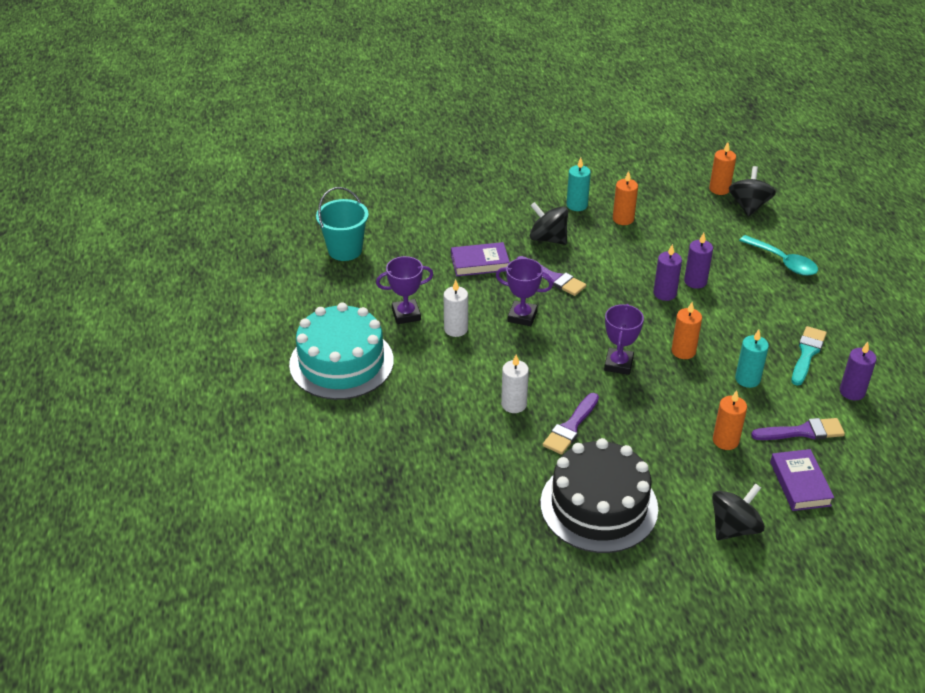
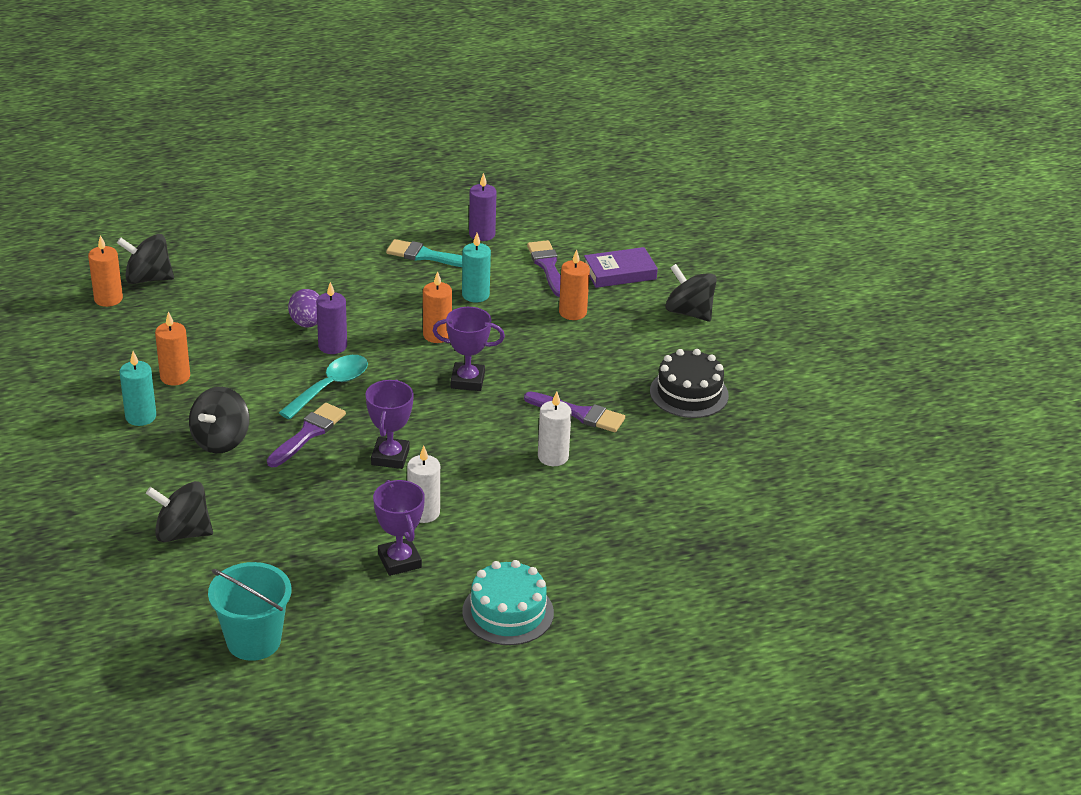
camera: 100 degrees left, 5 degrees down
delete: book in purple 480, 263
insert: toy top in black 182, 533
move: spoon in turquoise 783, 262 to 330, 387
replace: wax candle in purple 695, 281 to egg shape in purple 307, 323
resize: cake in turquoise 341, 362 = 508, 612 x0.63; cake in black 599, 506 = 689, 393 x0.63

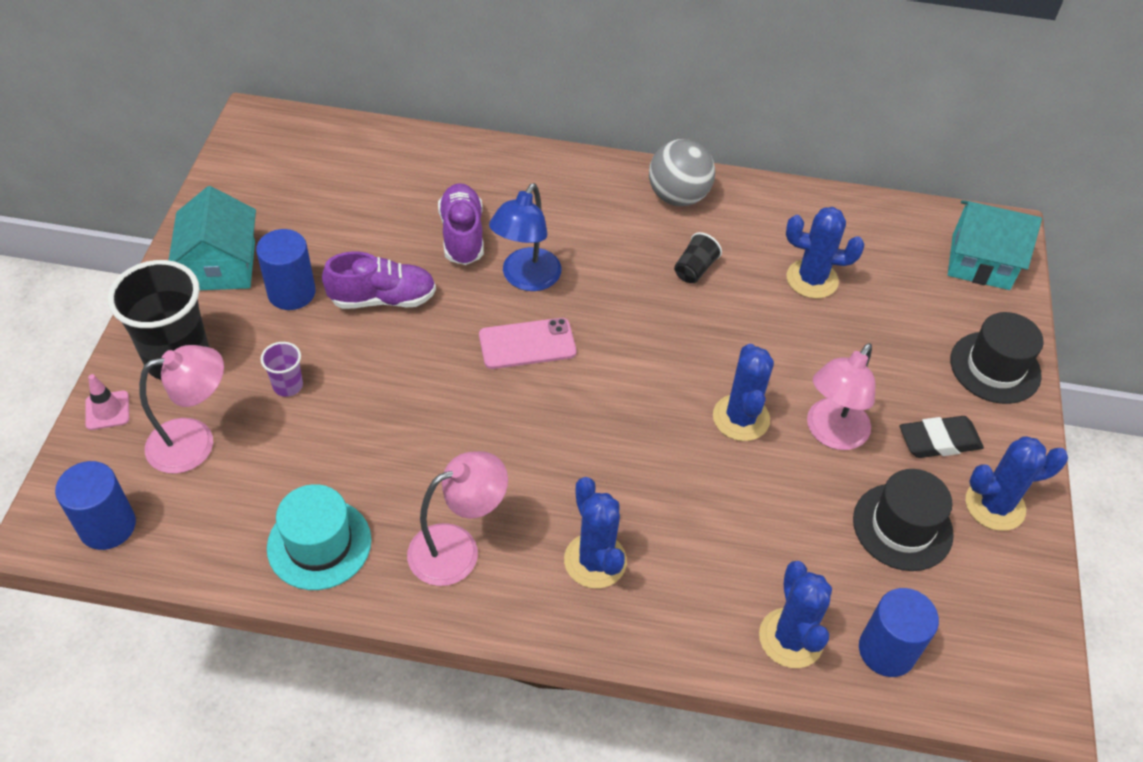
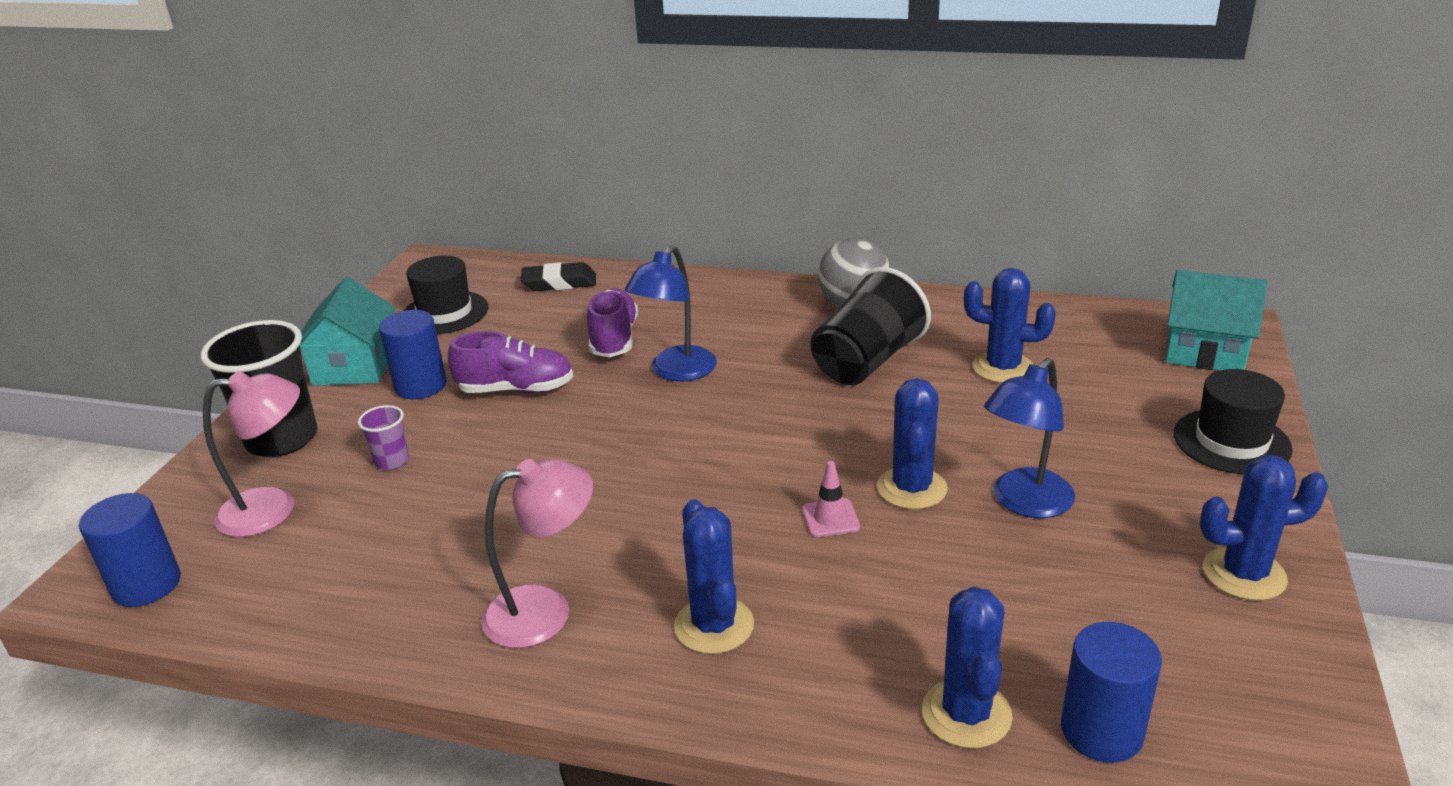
camera: 10 degrees right, 20 degrees down
delete: tall hat in turquoise 319, 544; phone in rosy 527, 344
move: tall hat in black 902, 527 to 445, 313; pencil eraser in black 939, 441 to 559, 283; road cone in rosy 107, 410 to 830, 518
recolor: lamp in rosy 831, 434 to lamp in cobalt 1024, 503
resize: cup in black 694, 269 = 867, 361 x2.17

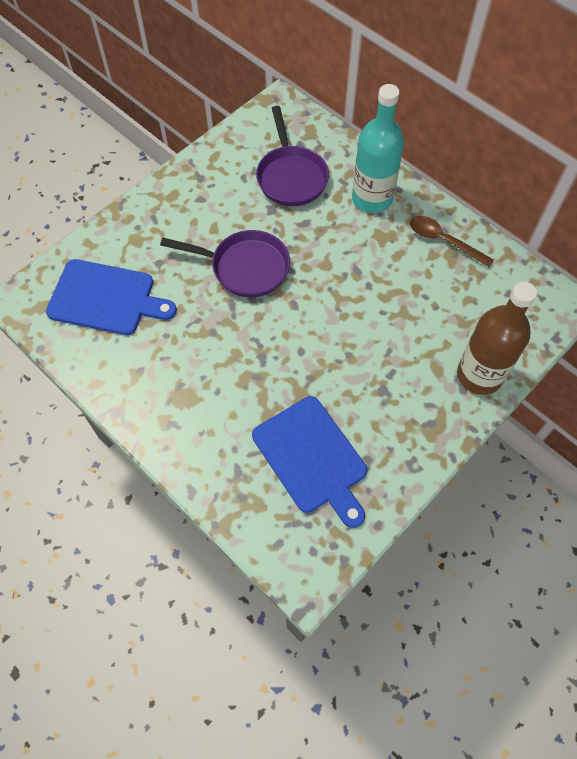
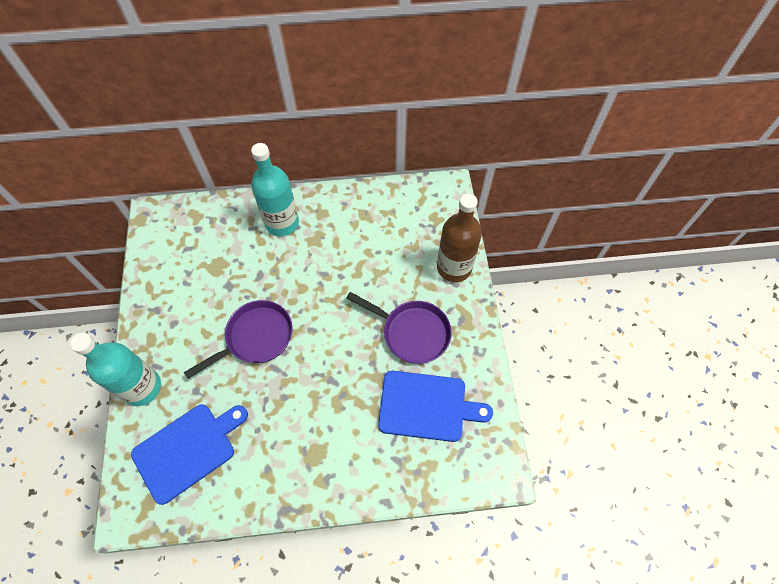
camera: 50 degrees left, 0 degrees up
delete: spoon in dark brown 443, 240
insert: drink bottle in turquoise 142, 387
move: pan in purple 291, 177 to 412, 332

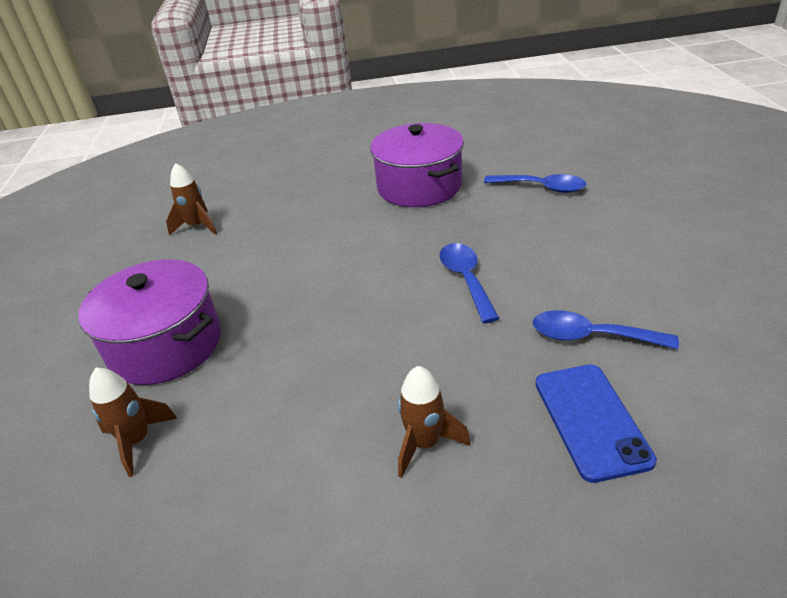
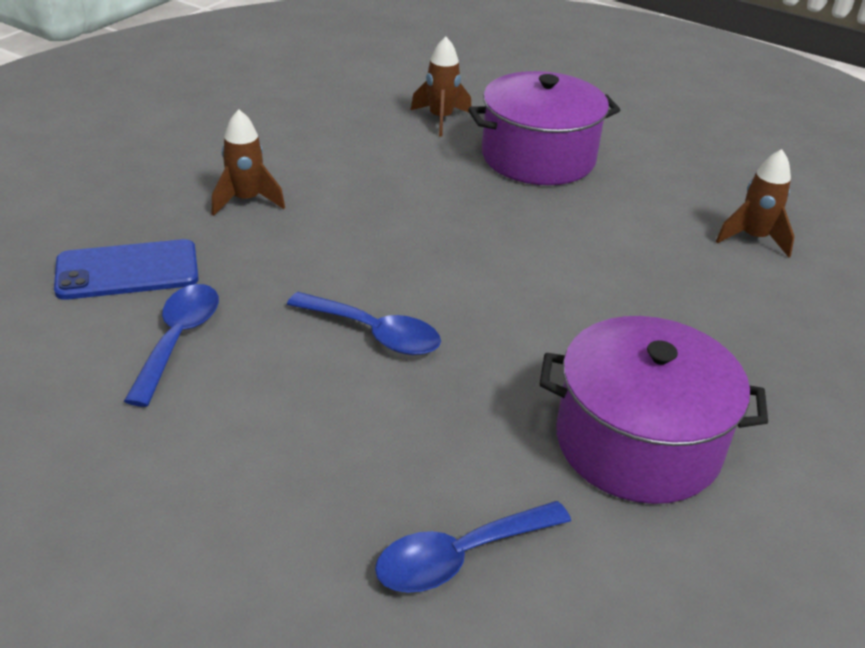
camera: 125 degrees right, 0 degrees up
rotate: phone in cobalt 591, 420 = 127, 271 45 degrees counterclockwise; spoon in cobalt 590, 336 = 178, 339 45 degrees counterclockwise

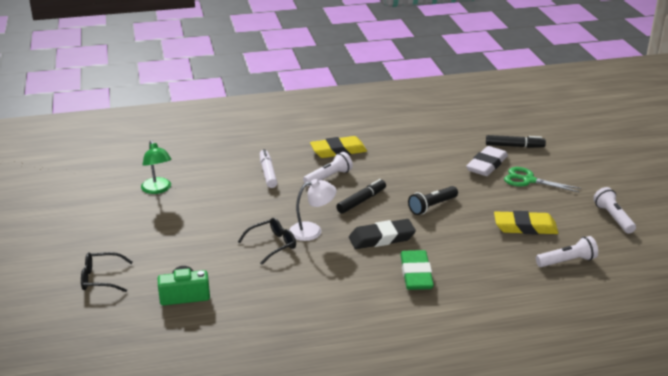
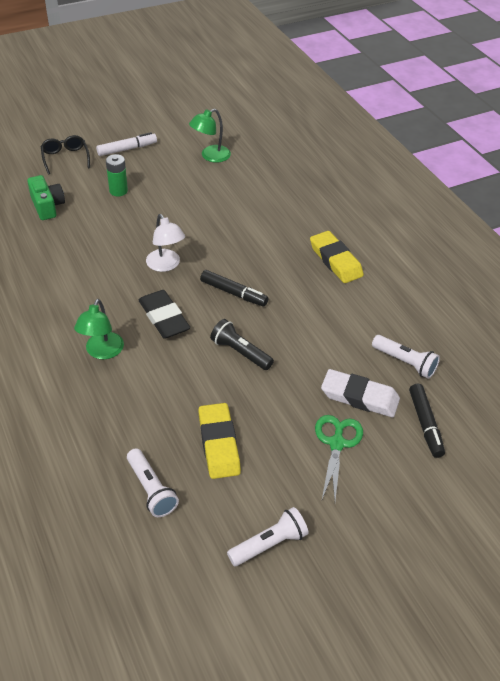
camera: 75 degrees right, 15 degrees up
delete: spectacles in black 272, 245
insert: battery in emerald 118, 191
move: felt pen in white 268, 173 to 127, 149; pocket torch in white 328, 177 to 405, 362
replace: pencil eraser in emerald 416, 274 to lamp in emerald 102, 352

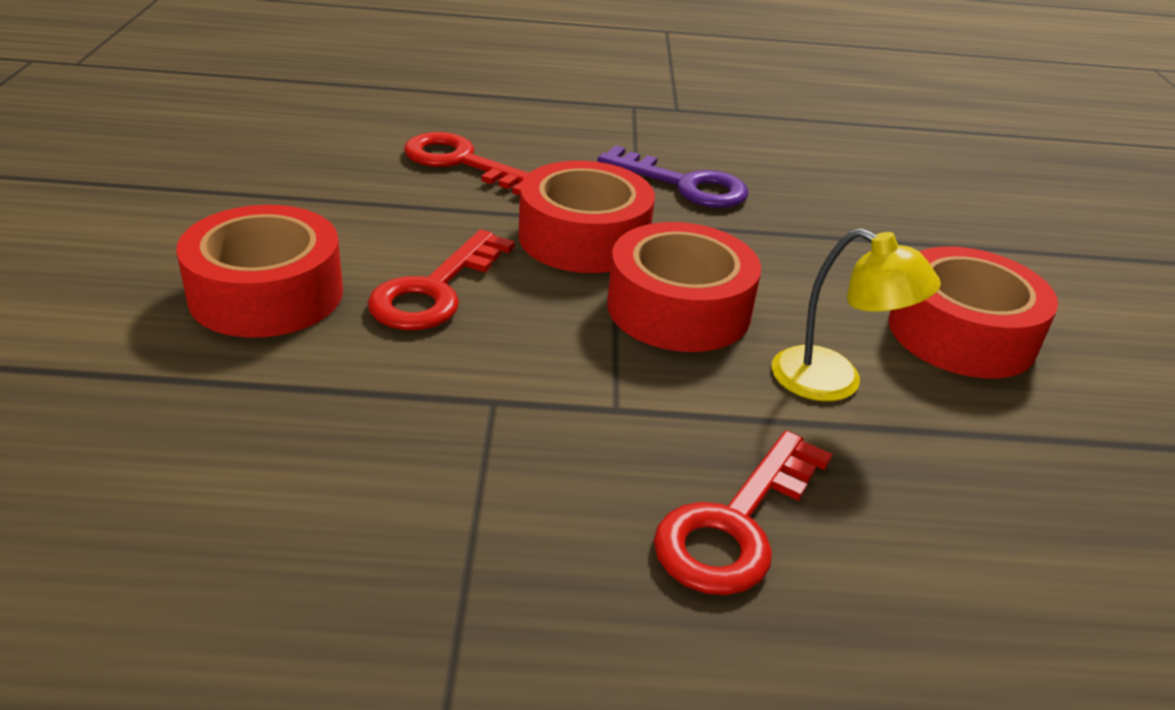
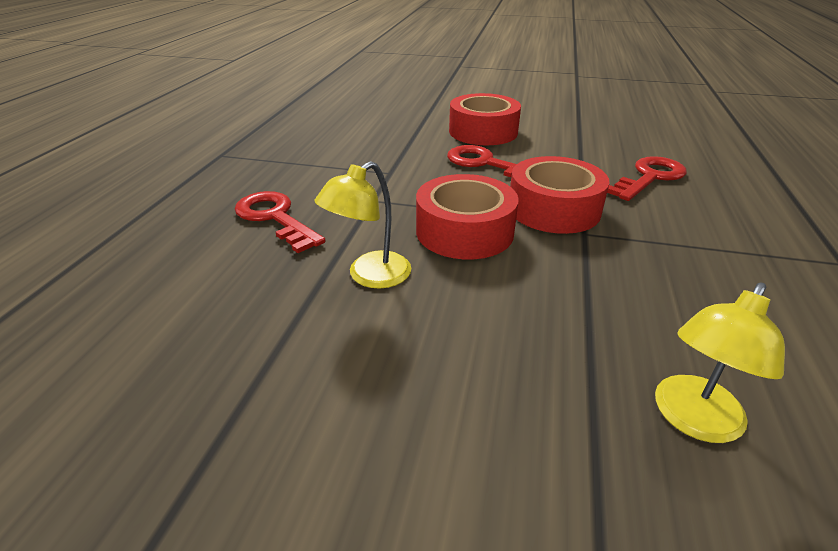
camera: 105 degrees right, 0 degrees up
delete: door key in purple 685, 185; tape in scarlet 961, 333
insert: lamp in golden 692, 420

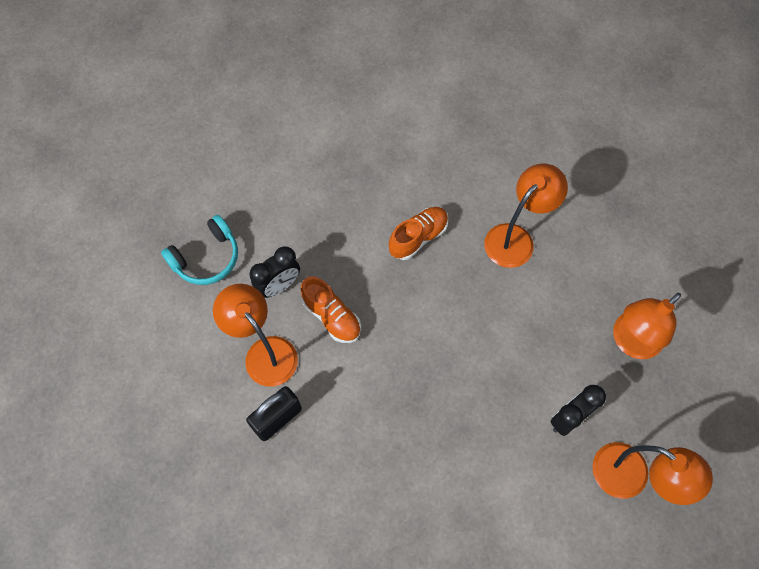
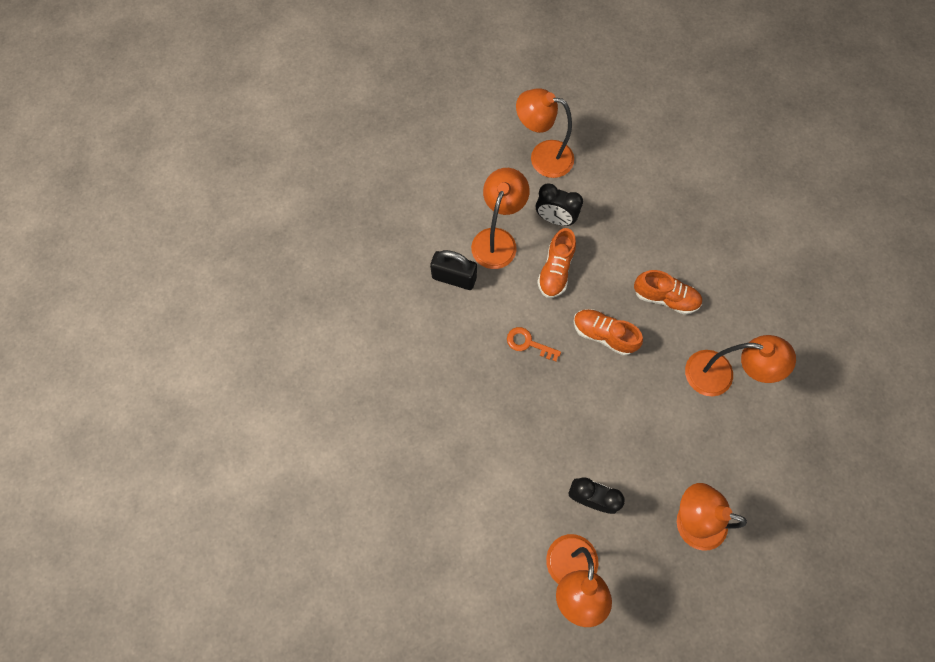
camera: 60 degrees right, 5 degrees up
insert: door key in bright orange 528, 343; sneaker in bright orange 603, 334
replace: headset in turquoise 207, 258 to lamp in bright orange 542, 157

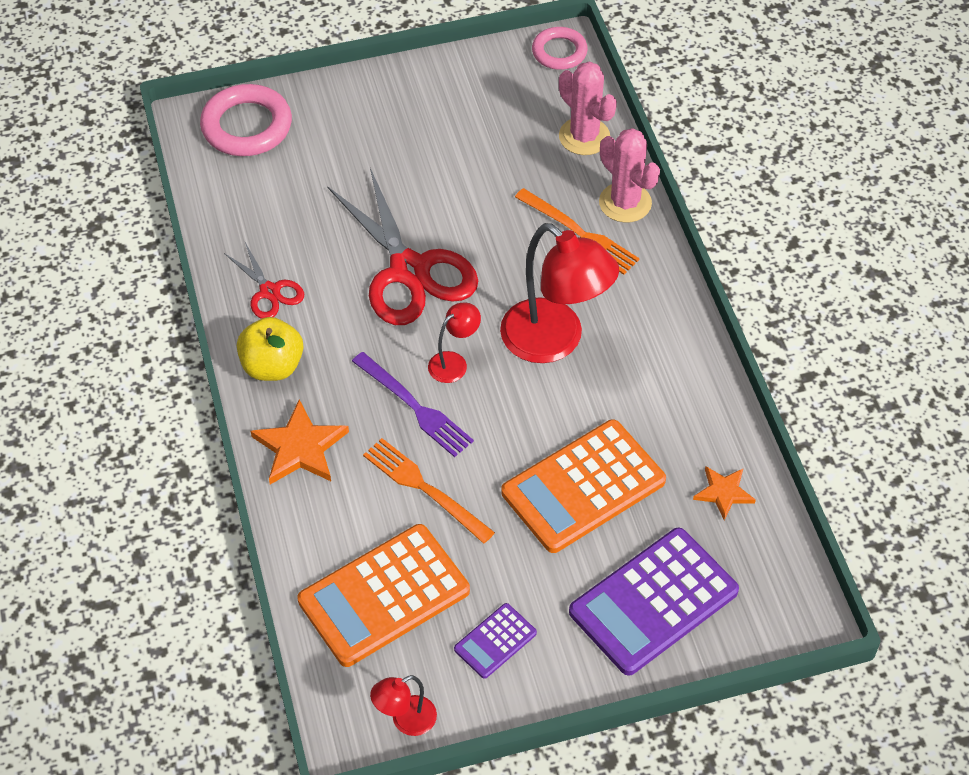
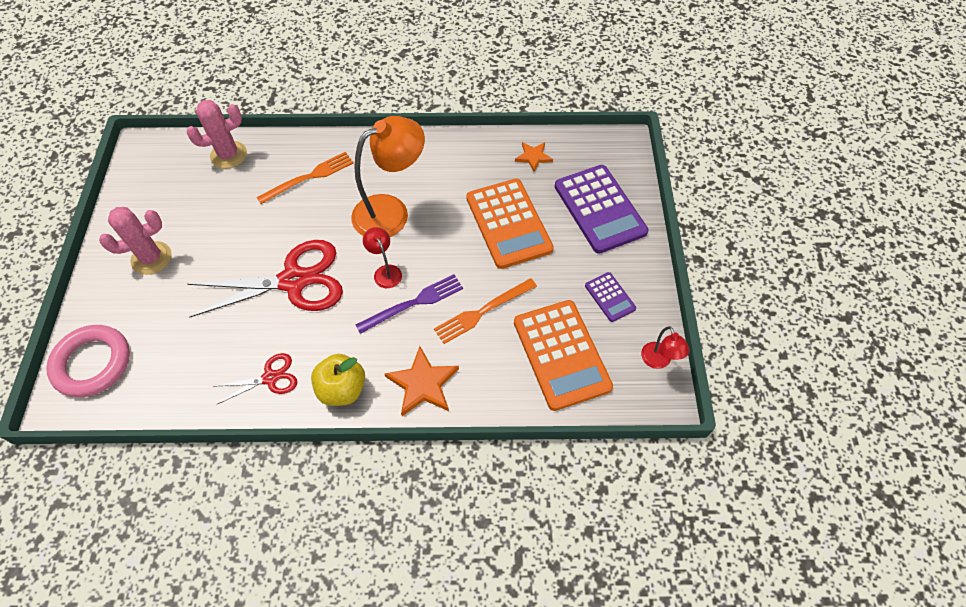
camera: 75 degrees left, 5 degrees up
delete: torus in rosy 559, 52
move: cactus in rosy 625, 203 to 151, 258
recolor: lamp in scarlet 554, 342 to lamp in bright orange 391, 211

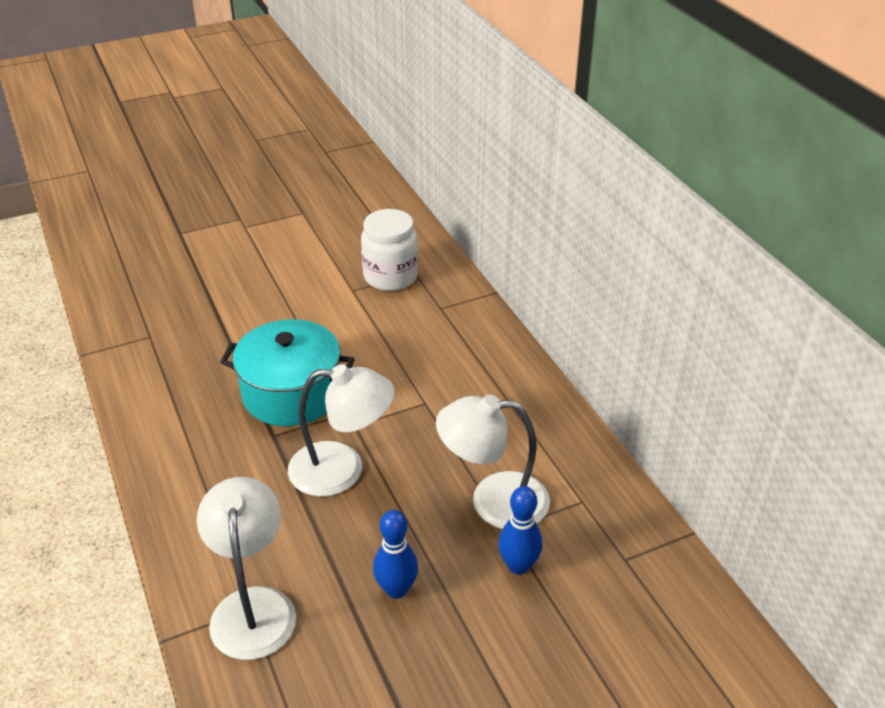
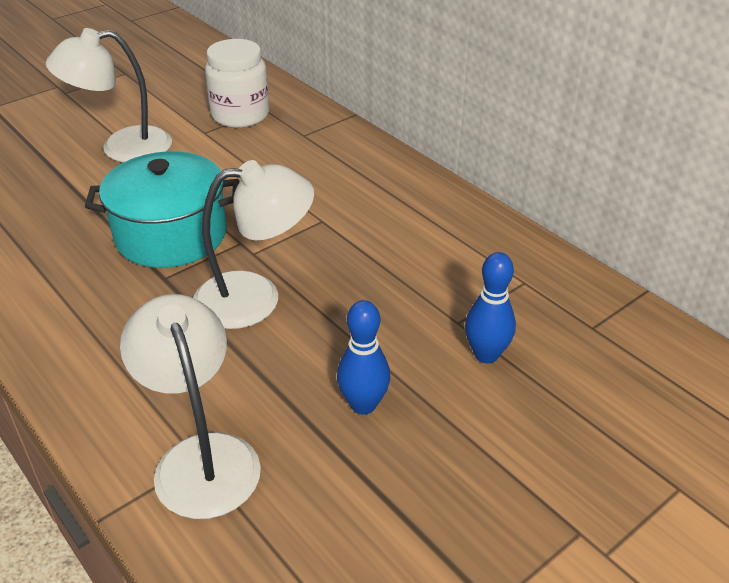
camera: 15 degrees left, 0 degrees up
move: lamp in white 493, 501 to 122, 147

